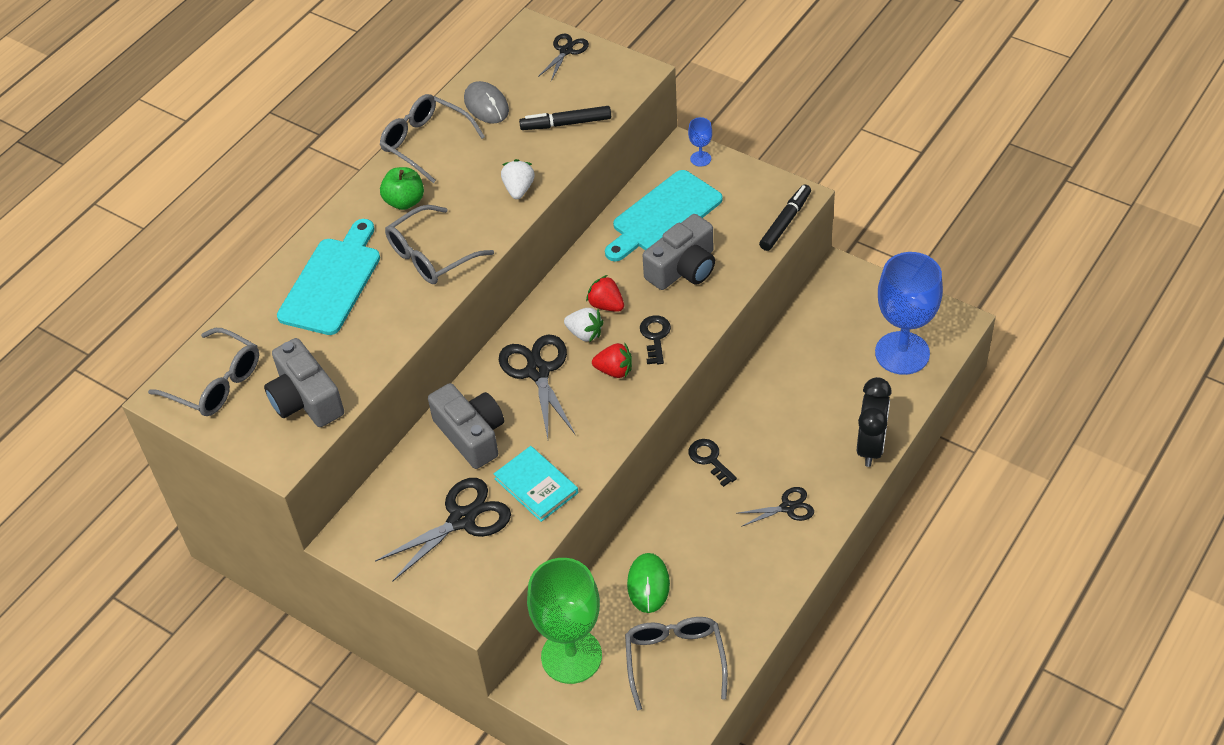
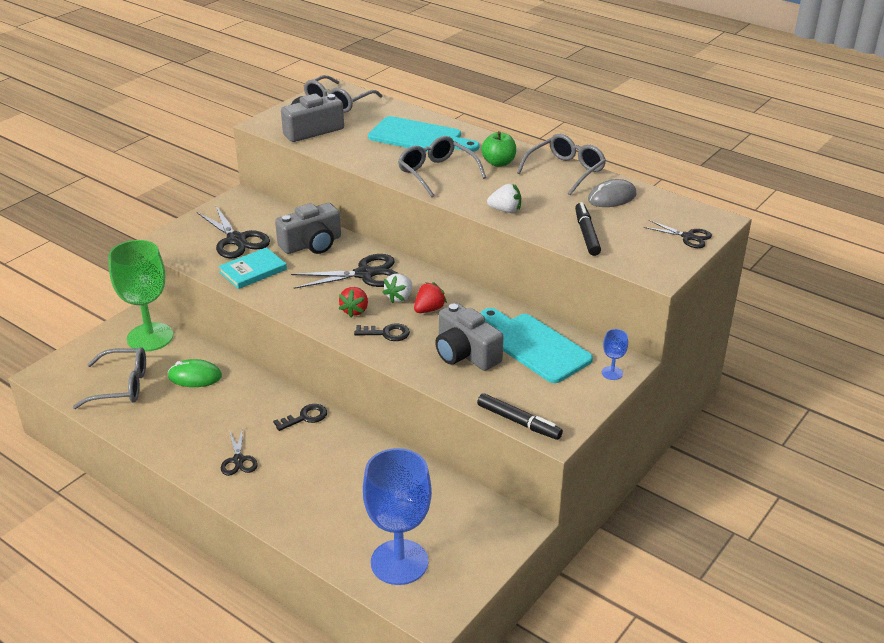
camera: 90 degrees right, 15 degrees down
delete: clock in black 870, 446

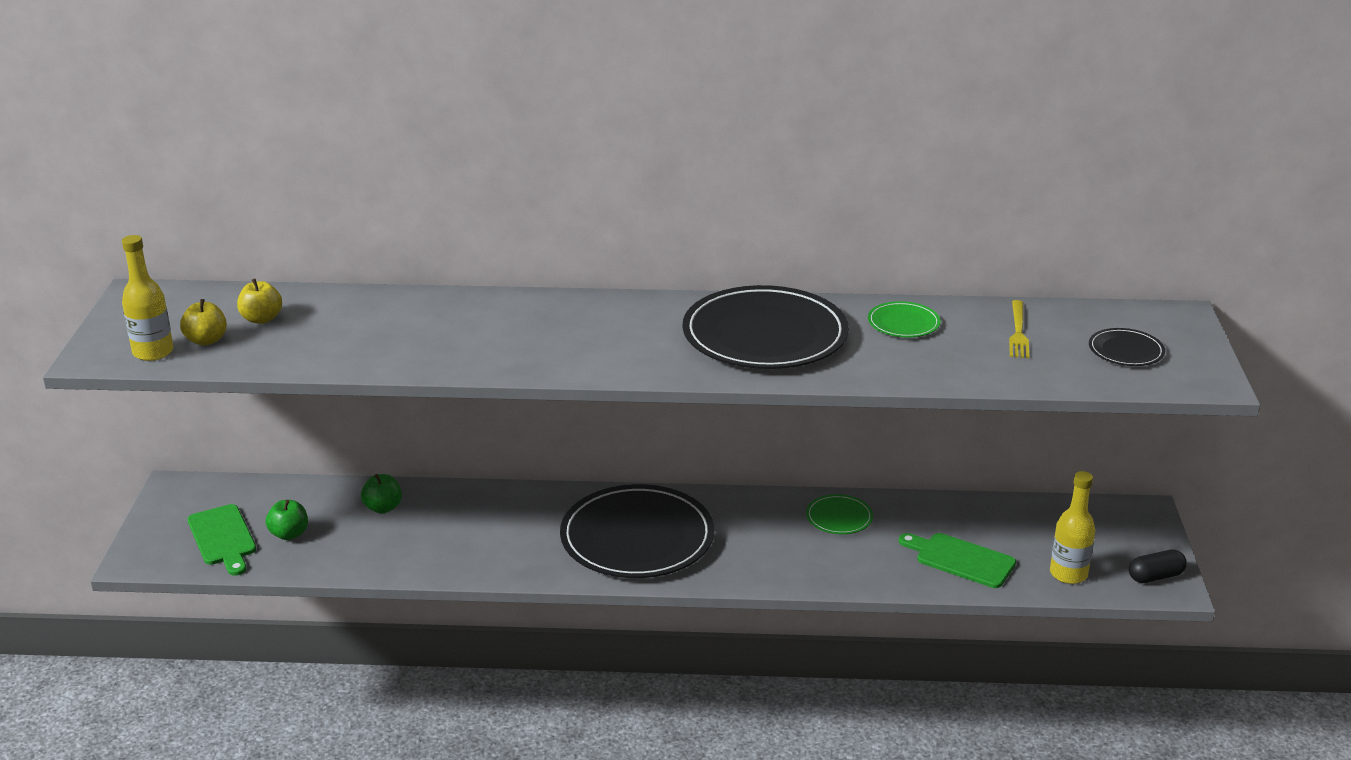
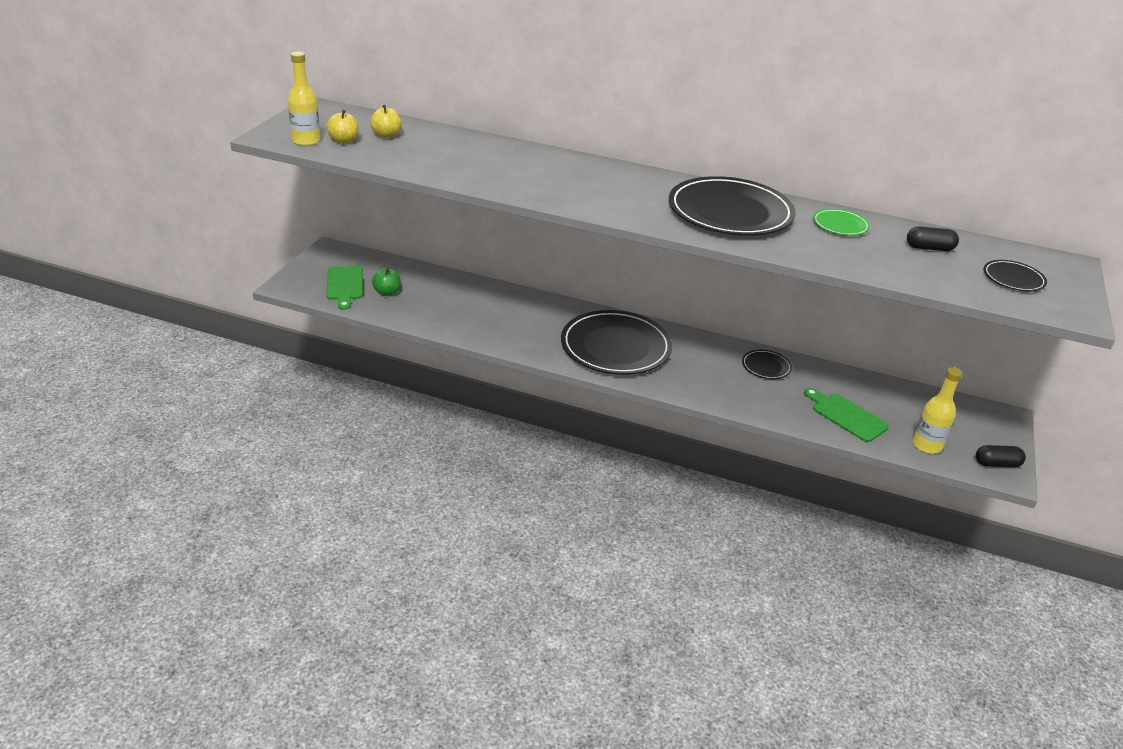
camera: 15 degrees right, 5 degrees up
delete: toy apple in emerald 383, 508
replace: fork in golden 1018, 332 to capsule in black 929, 248
recolor: flat dish in emerald 839, 517 to flat dish in black 766, 366

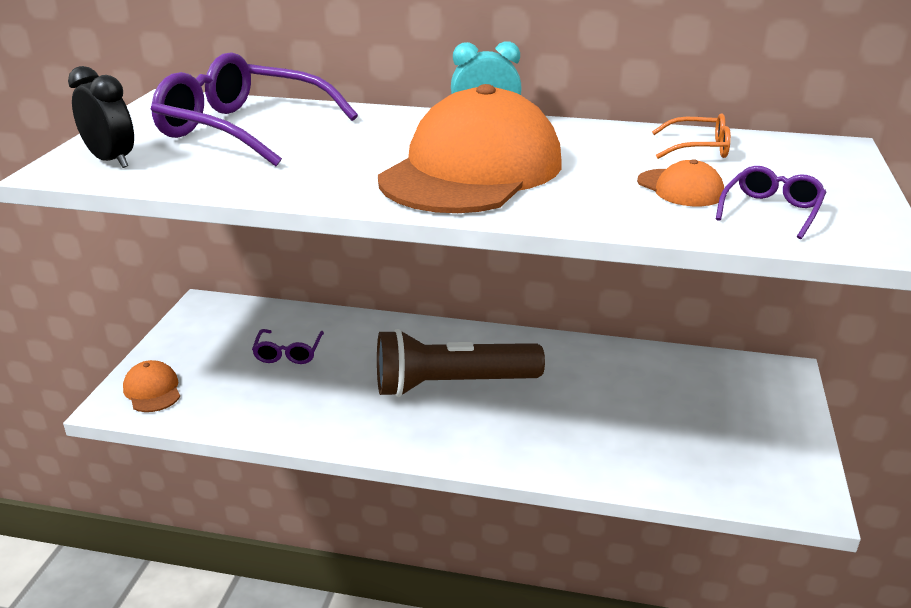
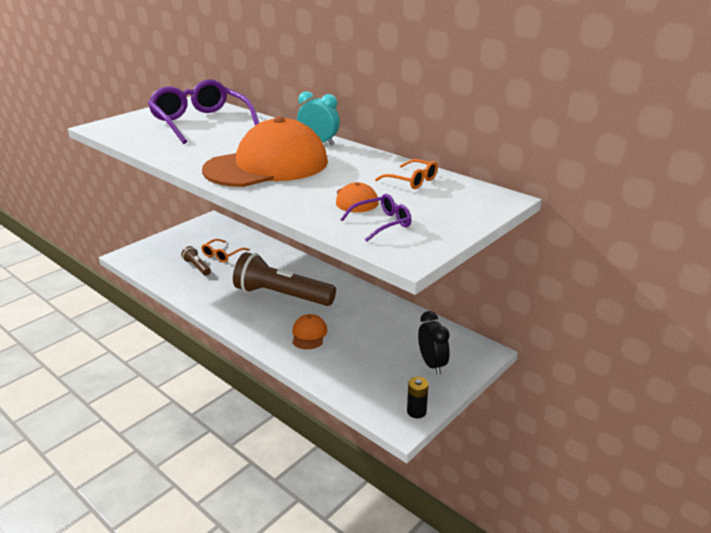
camera: 30 degrees right, 0 degrees up
insert: pocket torch in dark brown 197, 267; battery in black 416, 411
move: cap in bright orange 152, 390 to 309, 334; clock in black 111, 161 to 432, 364
recolor: spectacles in purple 288, 353 to spectacles in bright orange 222, 255

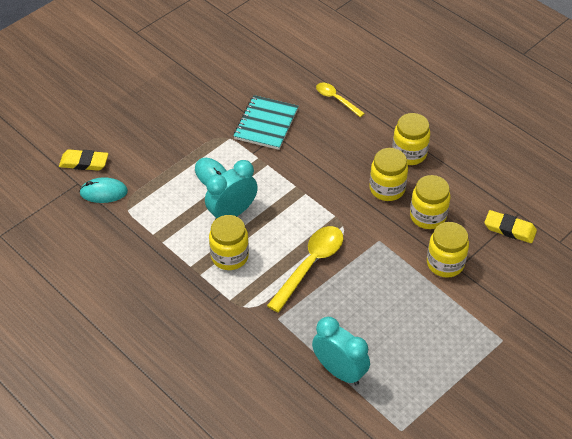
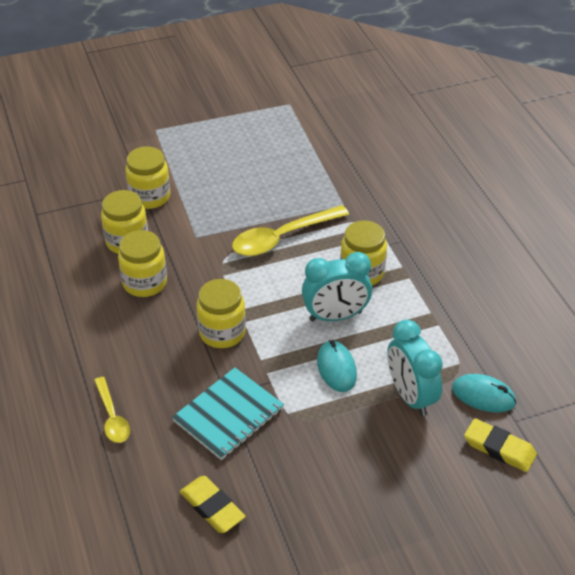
camera: 155 degrees left, 5 degrees down
move: pencil eraser in golden 509, 229 to 212, 507; preserve jar in golden 409, 153 to 222, 332; clock in turquoise 339, 371 to 410, 396

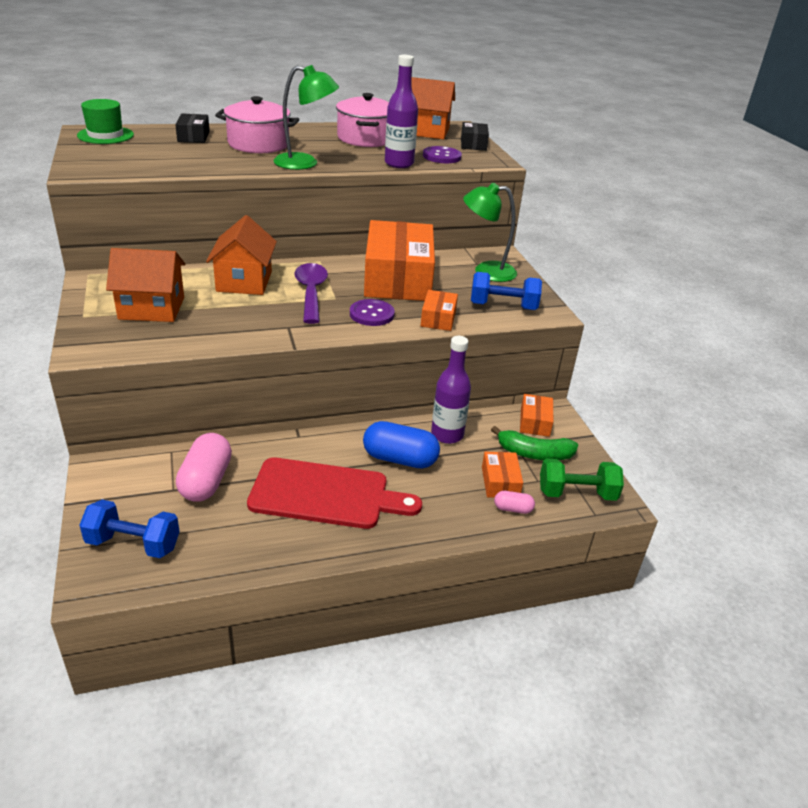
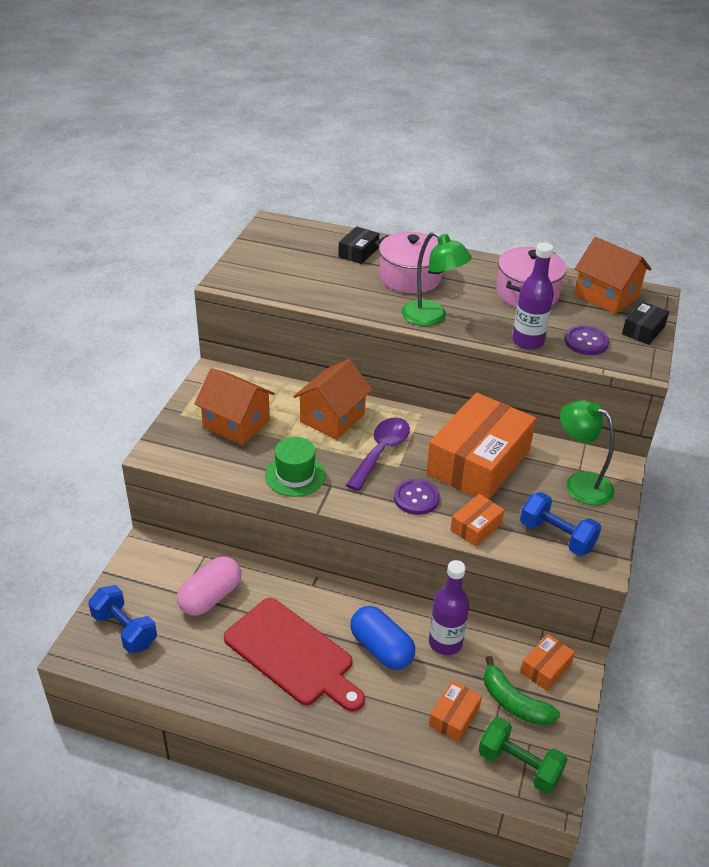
camera: 35 degrees right, 5 degrees up
delete: capsule in rosy 513, 509
move: tall hat in emerald 105, 135 to 295, 475

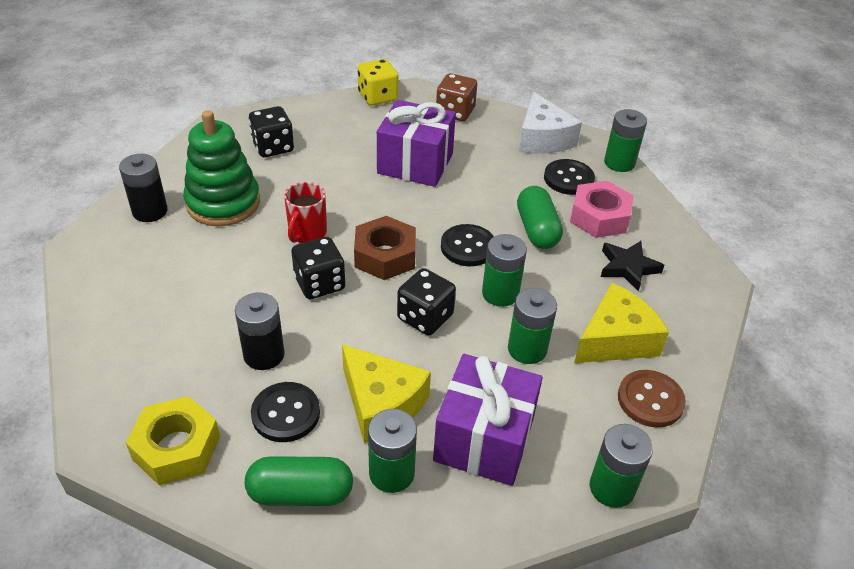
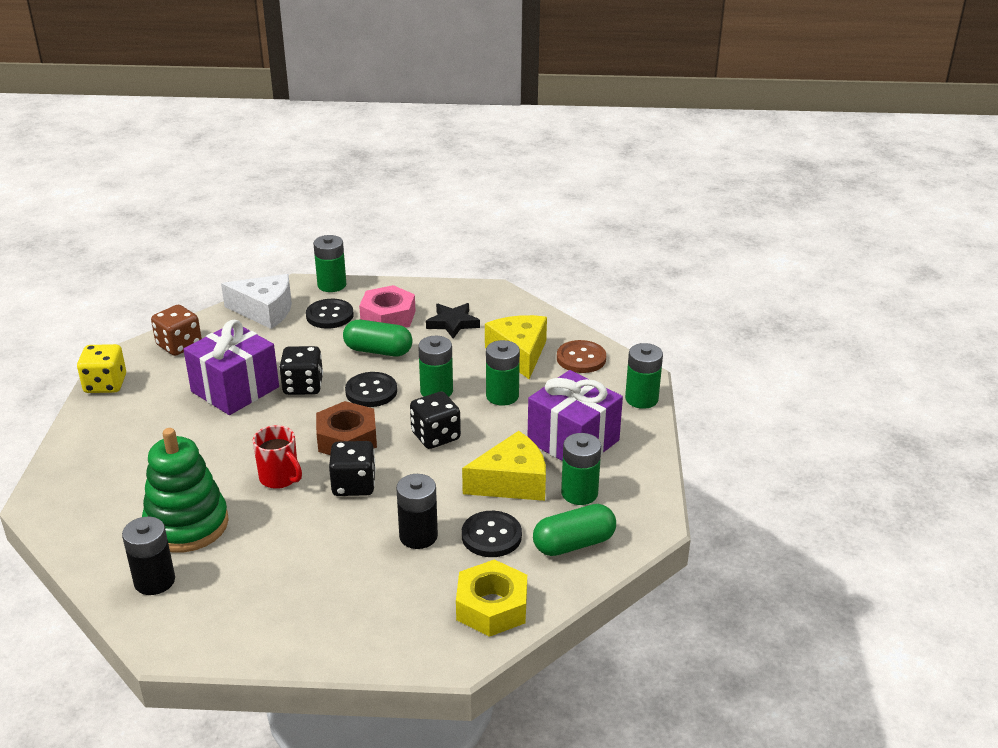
camera: 65 degrees left, 10 degrees down
move: die in black 273, 147 to 303, 386
rotate: capsule in emerald 300, 493 = 573, 544 45 degrees clockwise

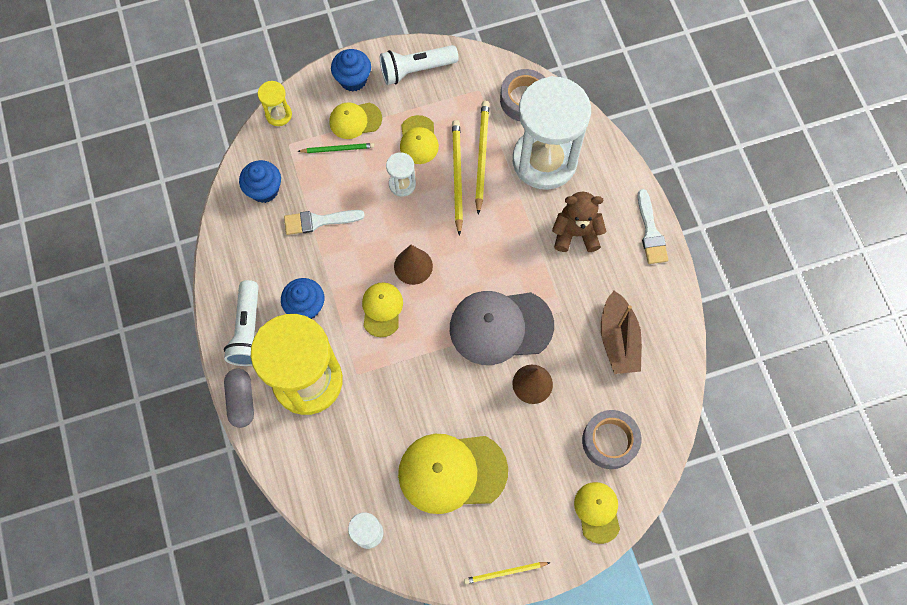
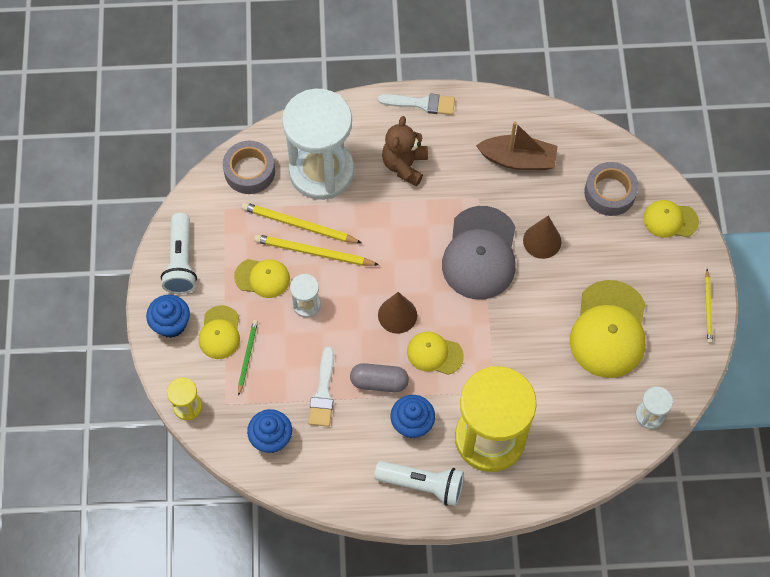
camera: 75 degrees left, 5 degrees down
move: capsule in ash-grey 241, 400 to 379, 382

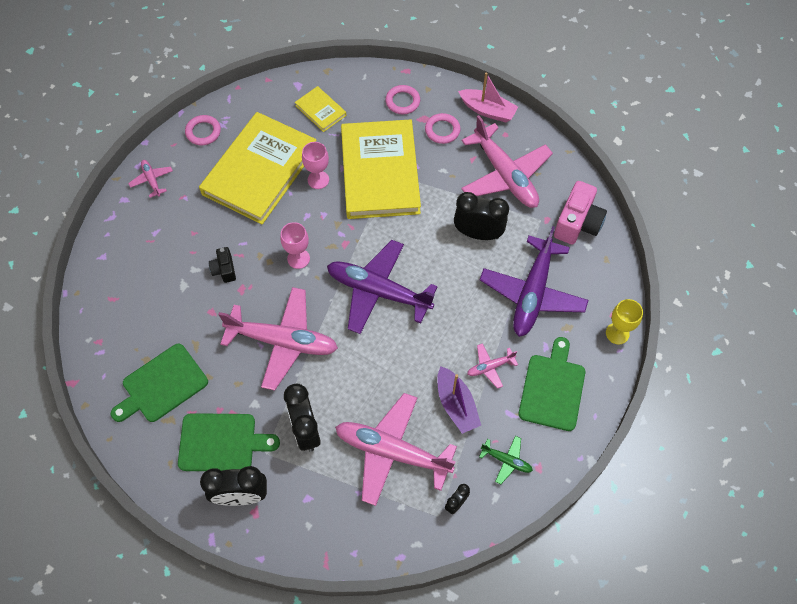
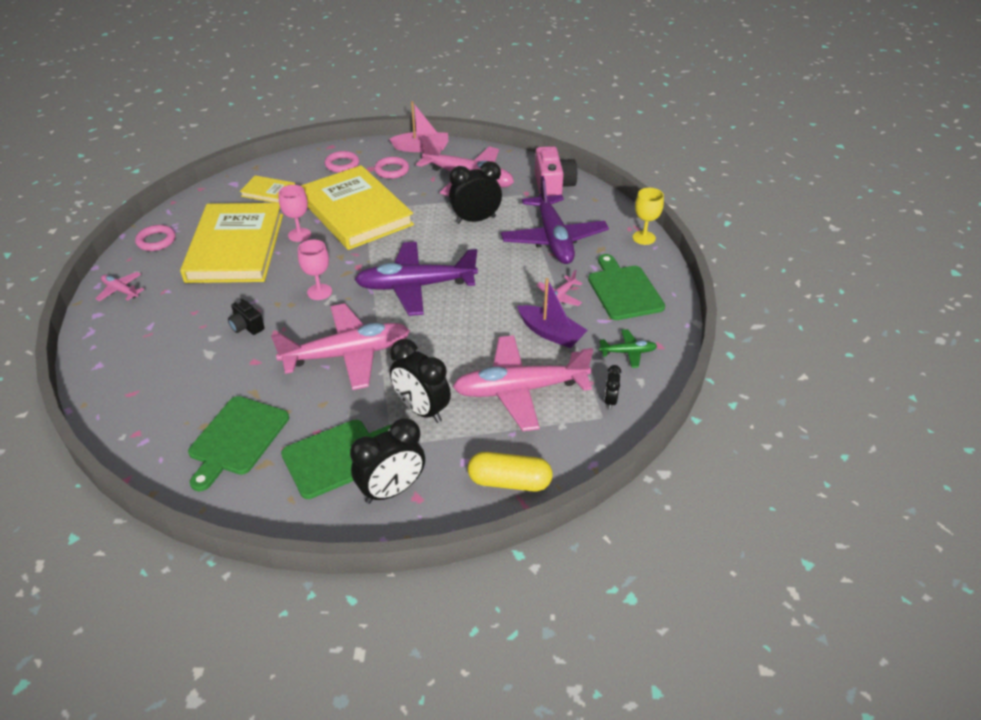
camera: 30 degrees left, 20 degrees down
insert: capsule in golden 509, 482

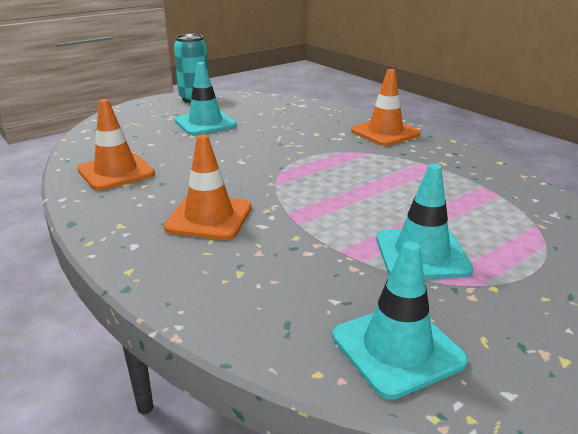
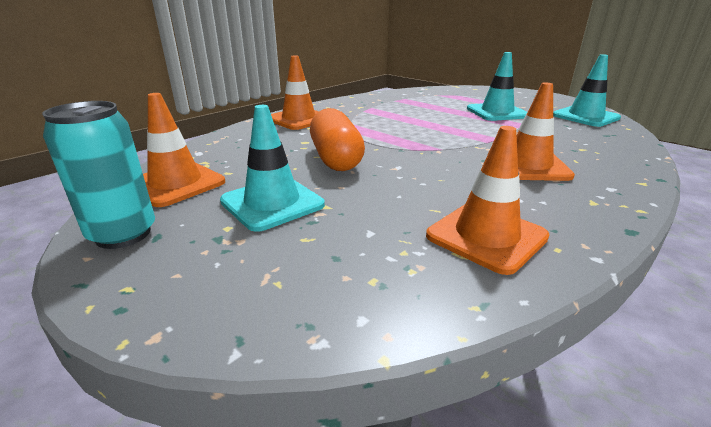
camera: 100 degrees left, 0 degrees up
insert: road cone in bright orange 176, 184; capsule in bright orange 336, 158

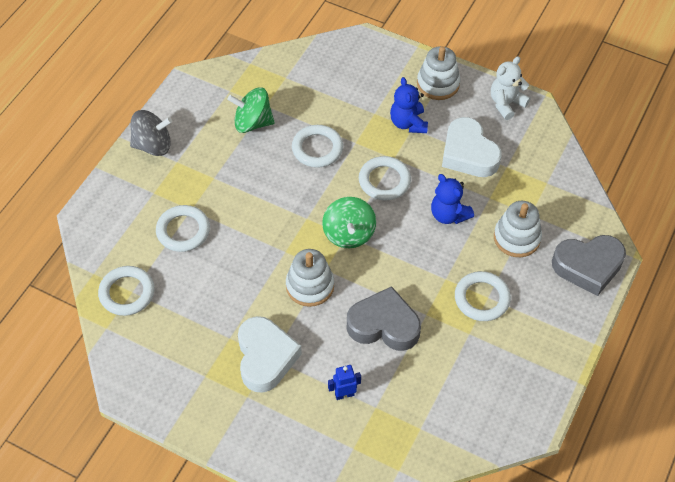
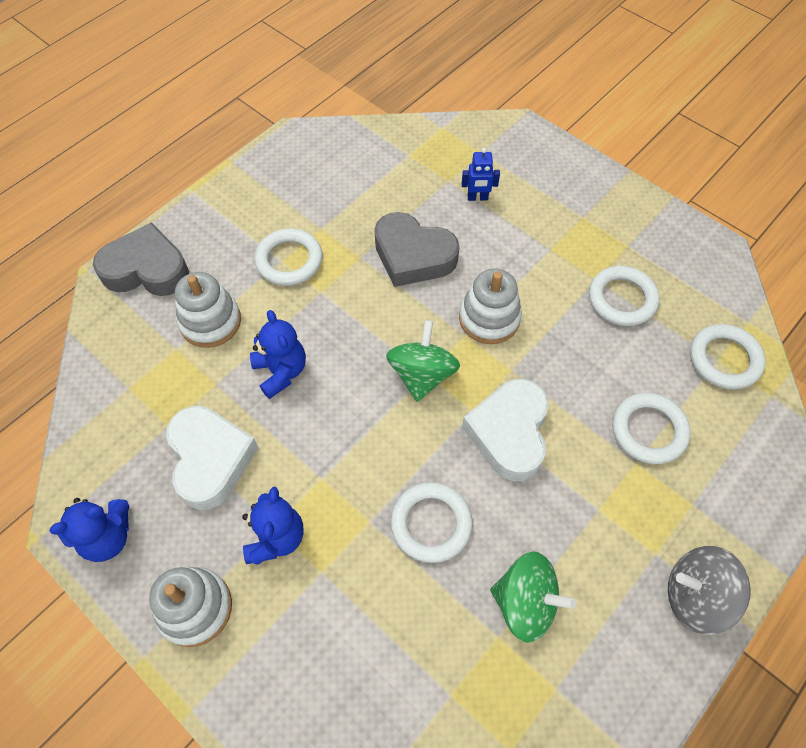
camera: 165 degrees left, 5 degrees up
move: heart shape in white 265, 357 to 509, 433; torus in white 384, 181 to 622, 299
recolor: teddy bear in white 506, 104 to teddy bear in cobalt 108, 537

